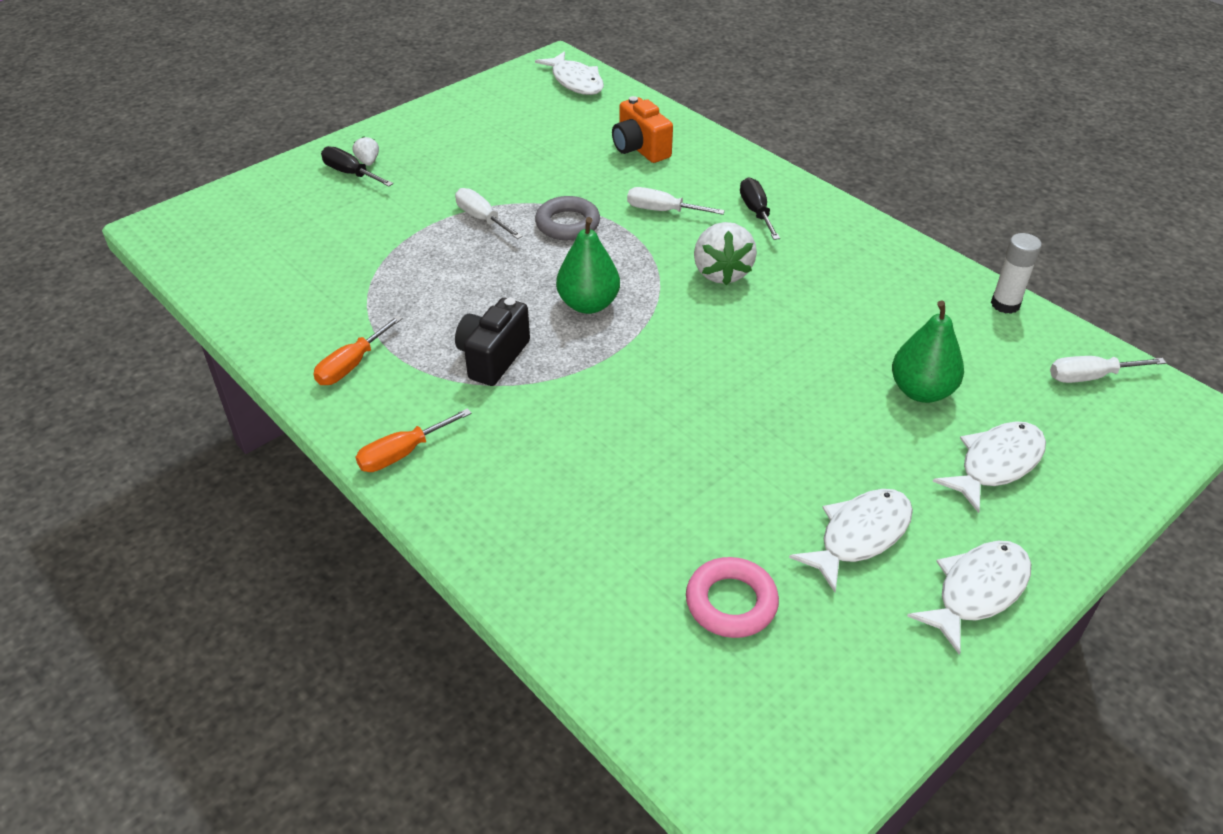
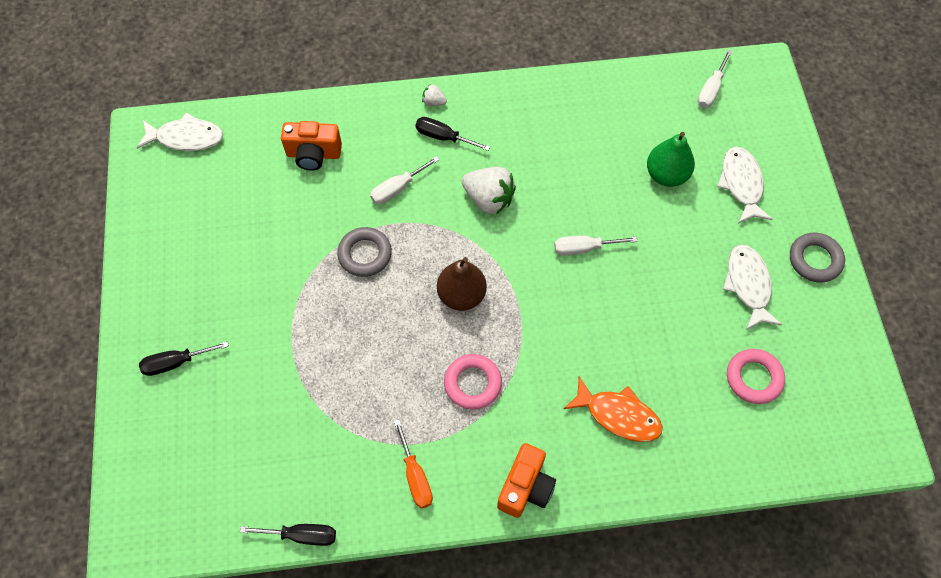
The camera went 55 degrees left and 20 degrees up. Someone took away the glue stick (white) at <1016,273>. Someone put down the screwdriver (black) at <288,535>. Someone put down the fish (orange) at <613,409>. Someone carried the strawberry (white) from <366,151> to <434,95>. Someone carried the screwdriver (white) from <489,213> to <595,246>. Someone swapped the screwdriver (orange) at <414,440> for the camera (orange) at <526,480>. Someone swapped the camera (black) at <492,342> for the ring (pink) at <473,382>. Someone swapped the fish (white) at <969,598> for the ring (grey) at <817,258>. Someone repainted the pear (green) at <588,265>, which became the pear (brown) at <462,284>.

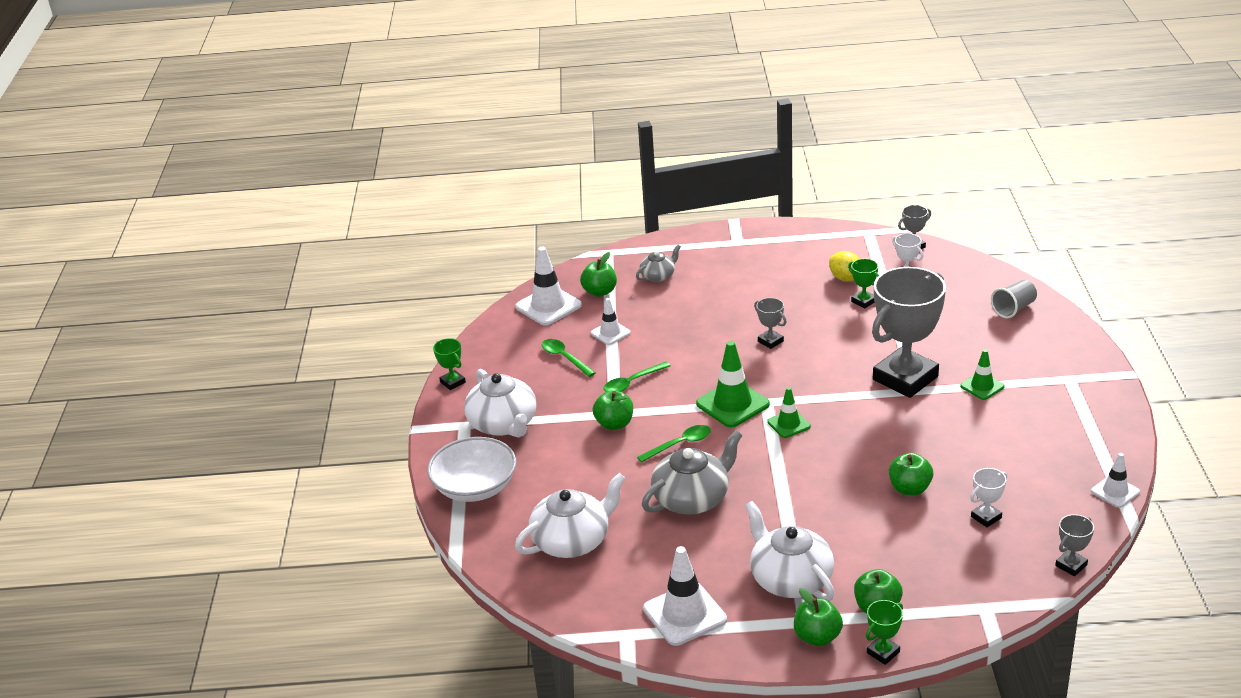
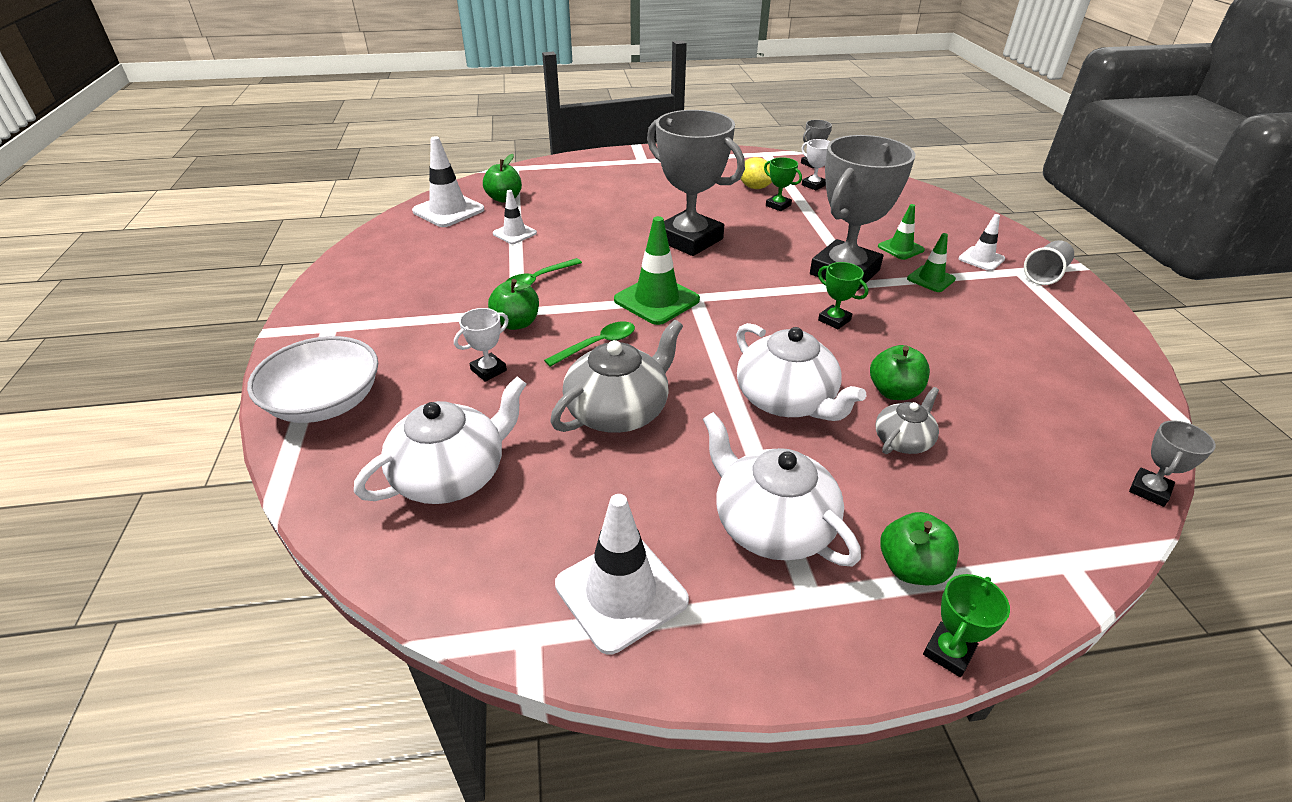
The camera went 10 degrees left and 5 degrees up. Someone took away the spoon (green) at <568,358>. Someone took away the apple (green) at <818,617>. Someone carried the trophy (green) from <449,364> to <843,295>. Someone carried the teapot (white) from <500,403> to <801,372>. Someone carried the teapot (grey) from <658,263> to <907,420>. Someone carried the traffic cone (green) from <789,412> to <901,232>. Someone carried the trophy (white) from <988,497> to <481,345>. Someone carried the cup (grey) from <1014,299> to <1049,262>. Someone carried the traffic cone (white) from <1115,480> to <981,242>. Someone scaled the trophy (grey) at <770,323> by 2.42.

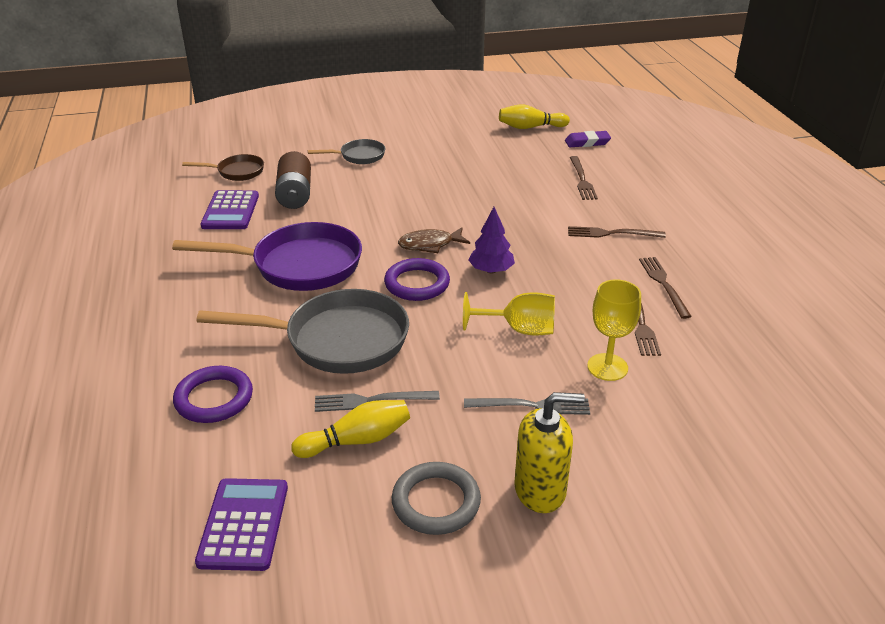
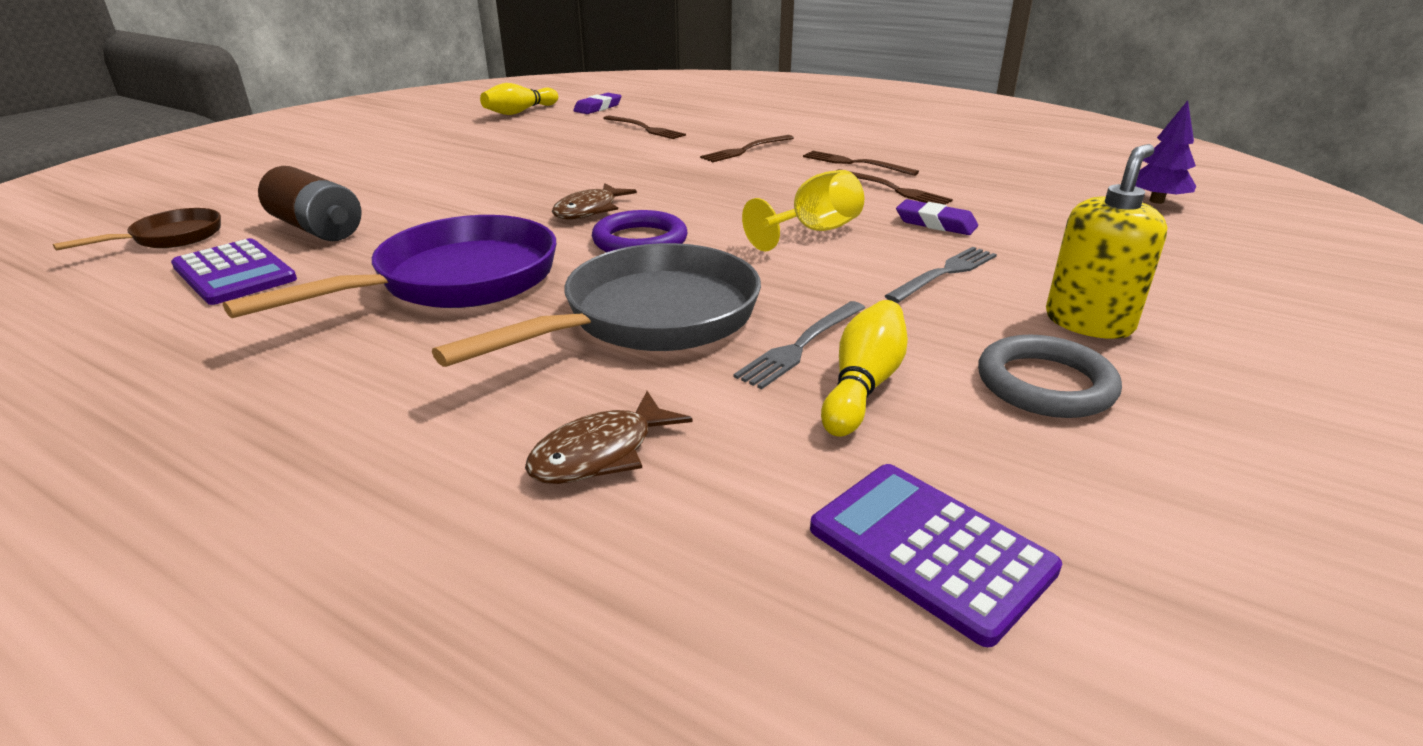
The camera went 45 degrees left and 5 degrees down. Someone took away the pan (grey) at <346,151>. Someone carried the tree (purple) from <491,240> to <1165,152>. Someone swapped the ring (purple) at <213,394> for the fish (brown) at <609,437>. Someone swapped the goblet (yellow) at <614,330> for the eraser (purple) at <937,217>.

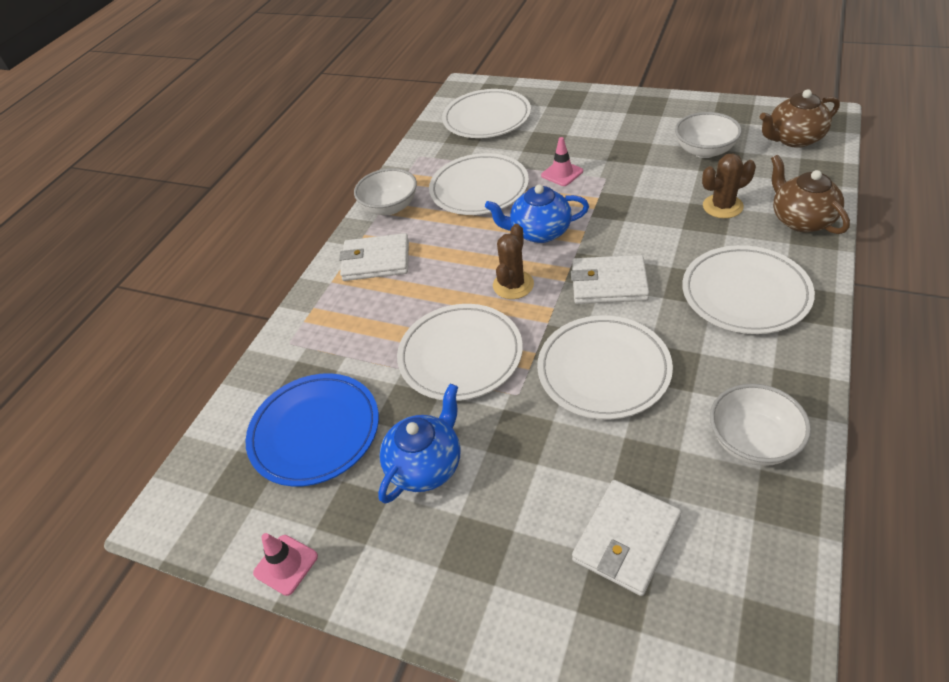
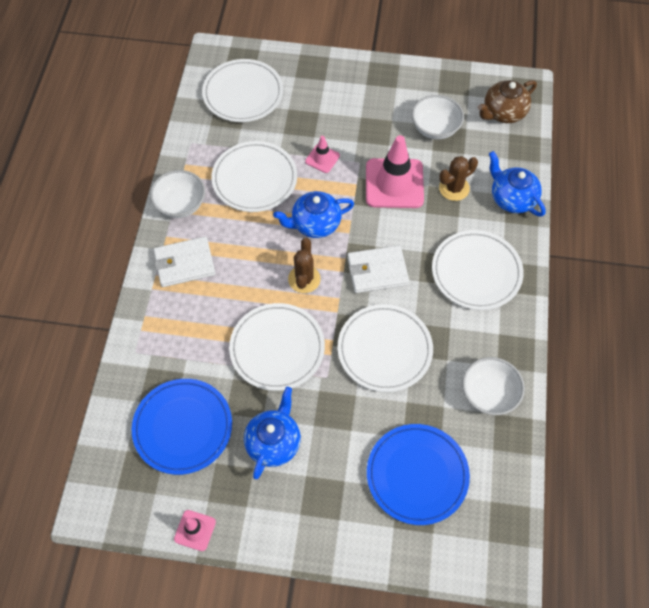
The camera went 20 degrees left and 15 degrees up. Someone put down the traffic cone (pink) at <395,171>. Someone swapped the wallet (white) at <626,538> for the plate (blue) at <418,474>. Someone repainted the teapot (brown) at <810,194>, which became the teapot (blue) at <517,184>.

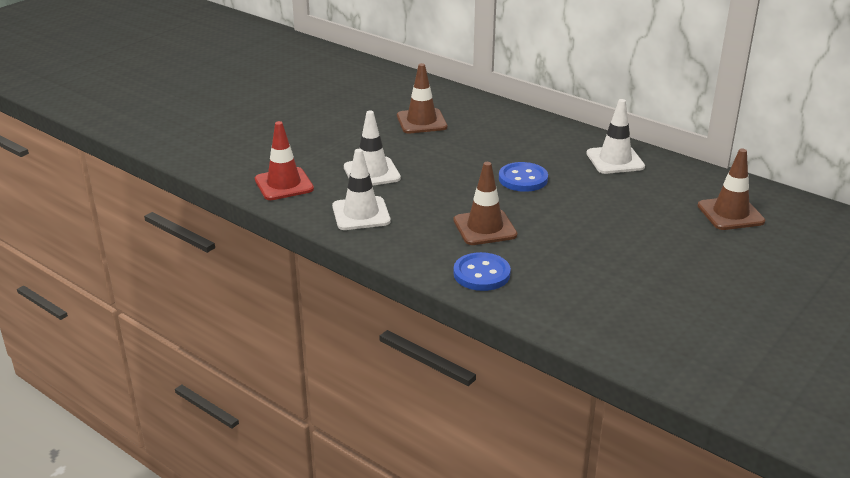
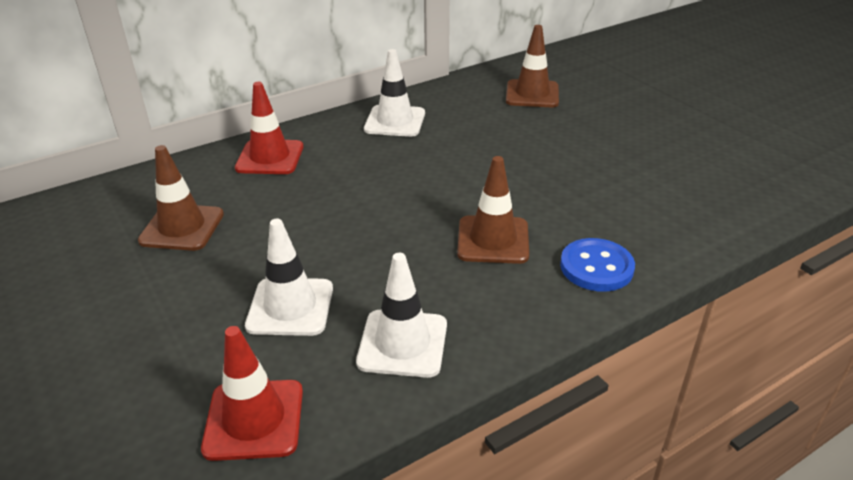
The camera went 70 degrees left and 5 degrees up. Someone took away the button (blue) at <523,177>. Someone put down the traffic cone (red) at <269,128>.

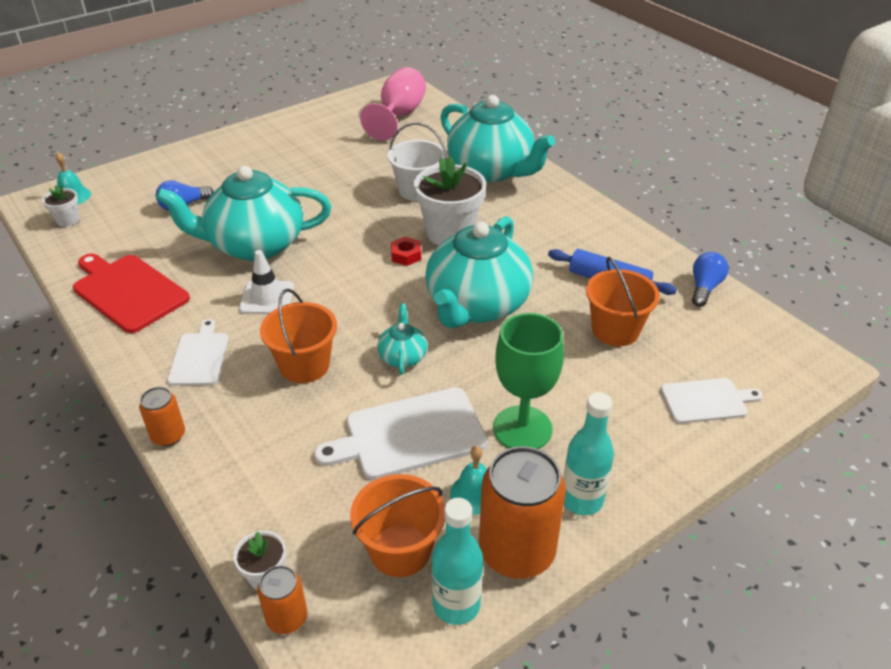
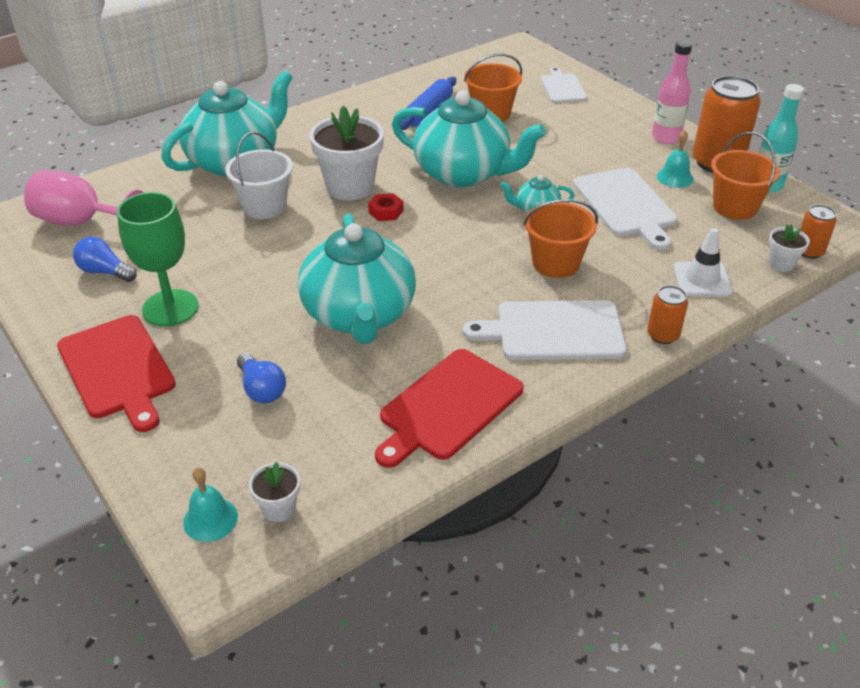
The camera went 90 degrees left and 0 degrees up. Someone put down the cutting board (red) at <116,373>. Someone carried the traffic cone (white) from <266,282> to <703,262>. Someone carried the goblet (green) from <528,381> to <158,259>. Someone carried the light bulb (blue) from <710,279> to <105,259>. Someone repainted the bottle (turquoise) at <588,453>, which became the bottle (pink) at <672,92>. Someone scaled the cutting board (white) at <197,352> by 1.62.

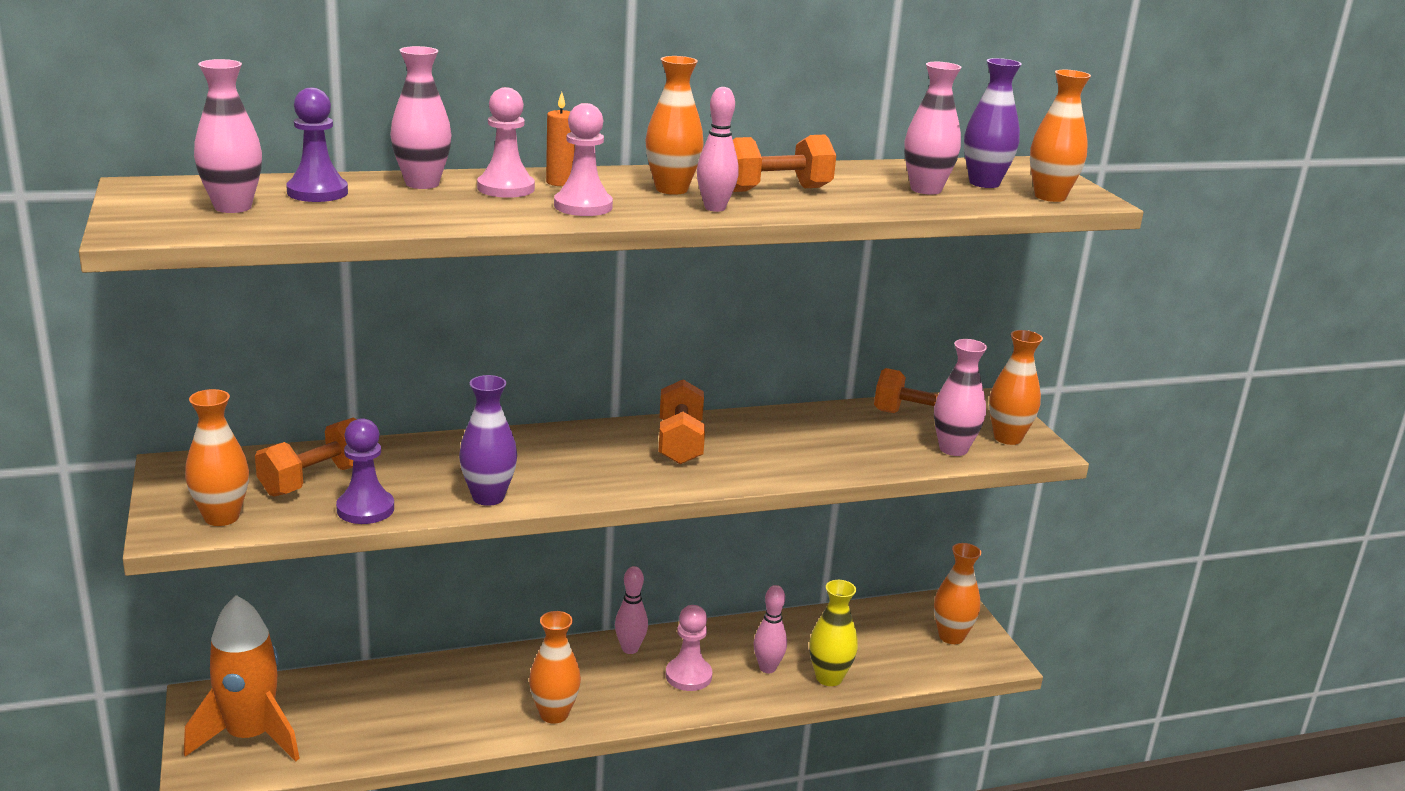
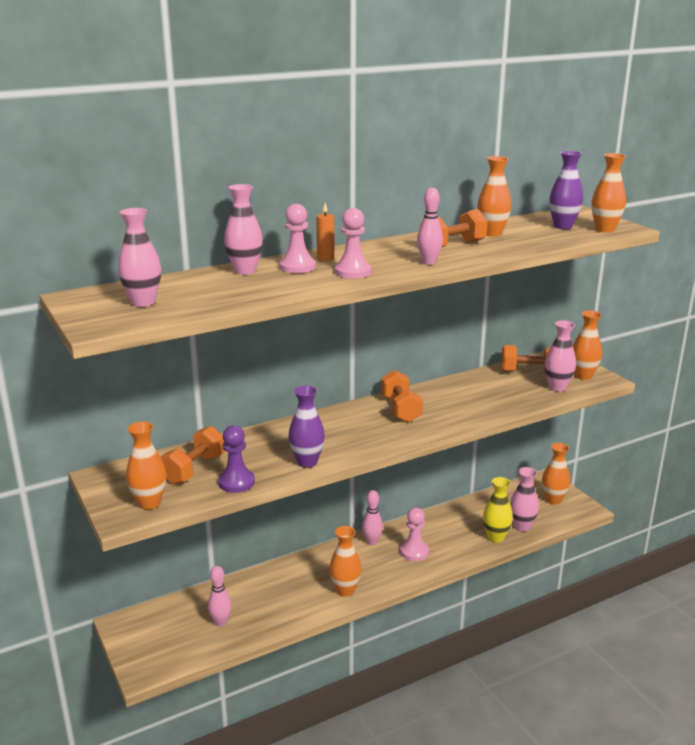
The camera went 10 degrees left and 0 degrees up. Someone took away the rocket (orange) at <242,678>. Someone took away the pawn (purple) at <317,145>. Someone carried the vase (orange) from <675,125> to <494,196>. Someone carried the bowling pin (pink) from <770,629> to <220,596>. Someone carried the vase (pink) from <933,128> to <524,499>.

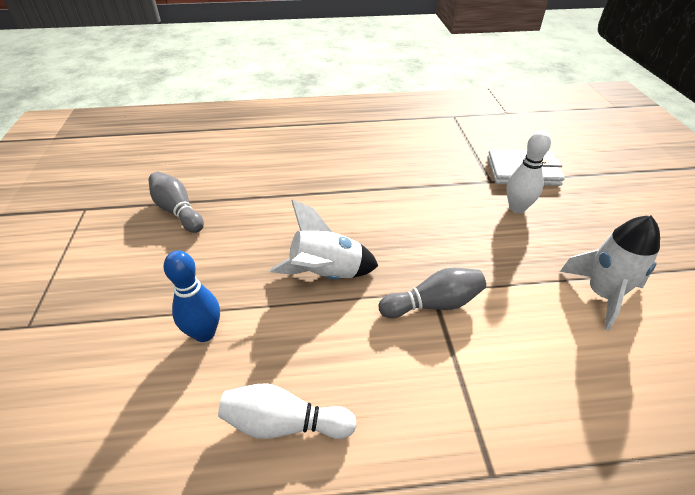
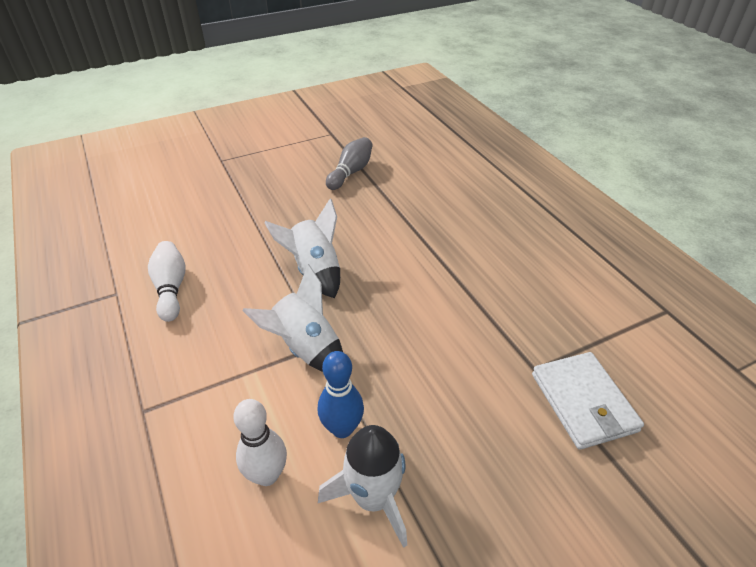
The camera went 70 degrees right and 0 degrees up. Someone carried the bowling pin (blue) from <192,296> to <341,394>. Someone carried the bowling pin (white) from <528,172> to <260,442>. Someone swapped the bowling pin (grey) at <432,293> for the rocket (white) at <292,318>.

